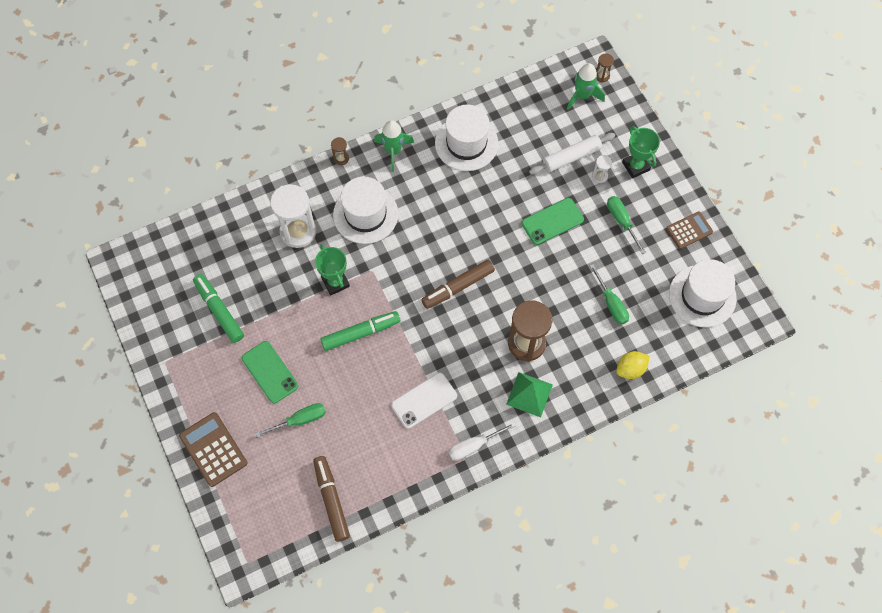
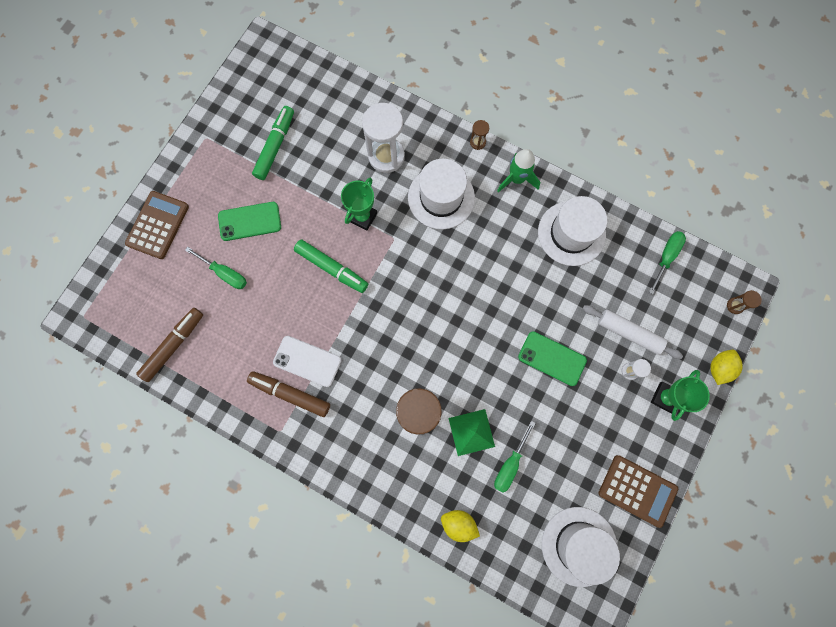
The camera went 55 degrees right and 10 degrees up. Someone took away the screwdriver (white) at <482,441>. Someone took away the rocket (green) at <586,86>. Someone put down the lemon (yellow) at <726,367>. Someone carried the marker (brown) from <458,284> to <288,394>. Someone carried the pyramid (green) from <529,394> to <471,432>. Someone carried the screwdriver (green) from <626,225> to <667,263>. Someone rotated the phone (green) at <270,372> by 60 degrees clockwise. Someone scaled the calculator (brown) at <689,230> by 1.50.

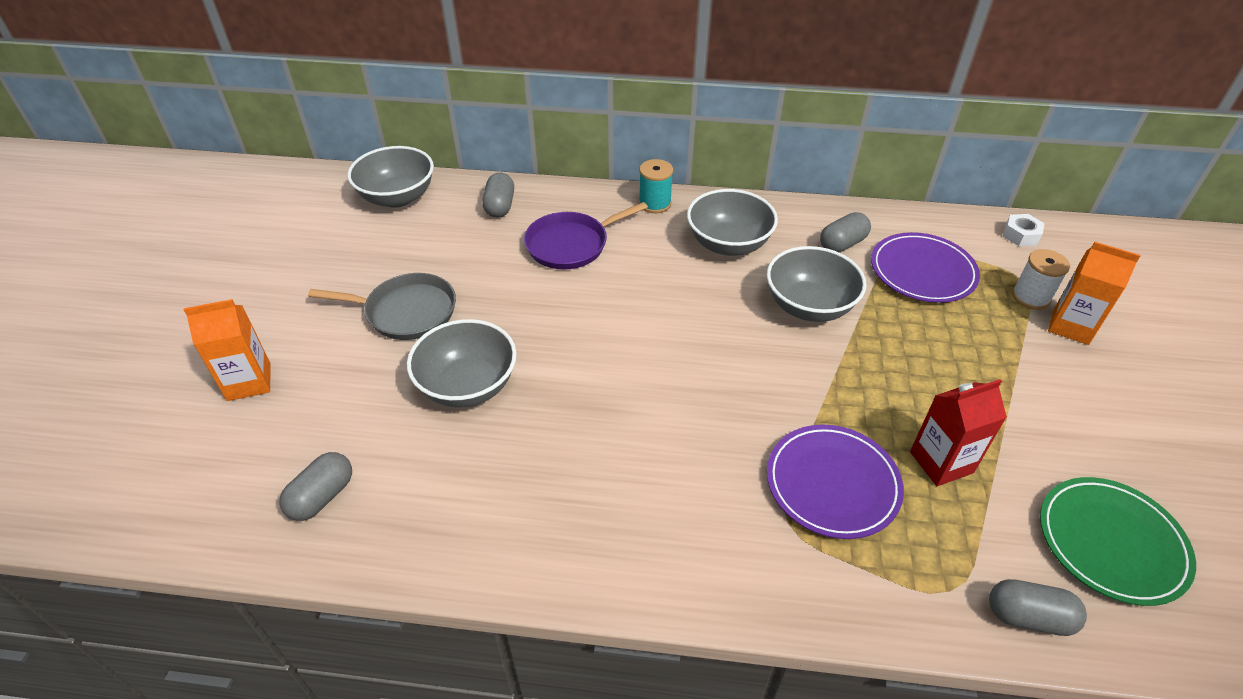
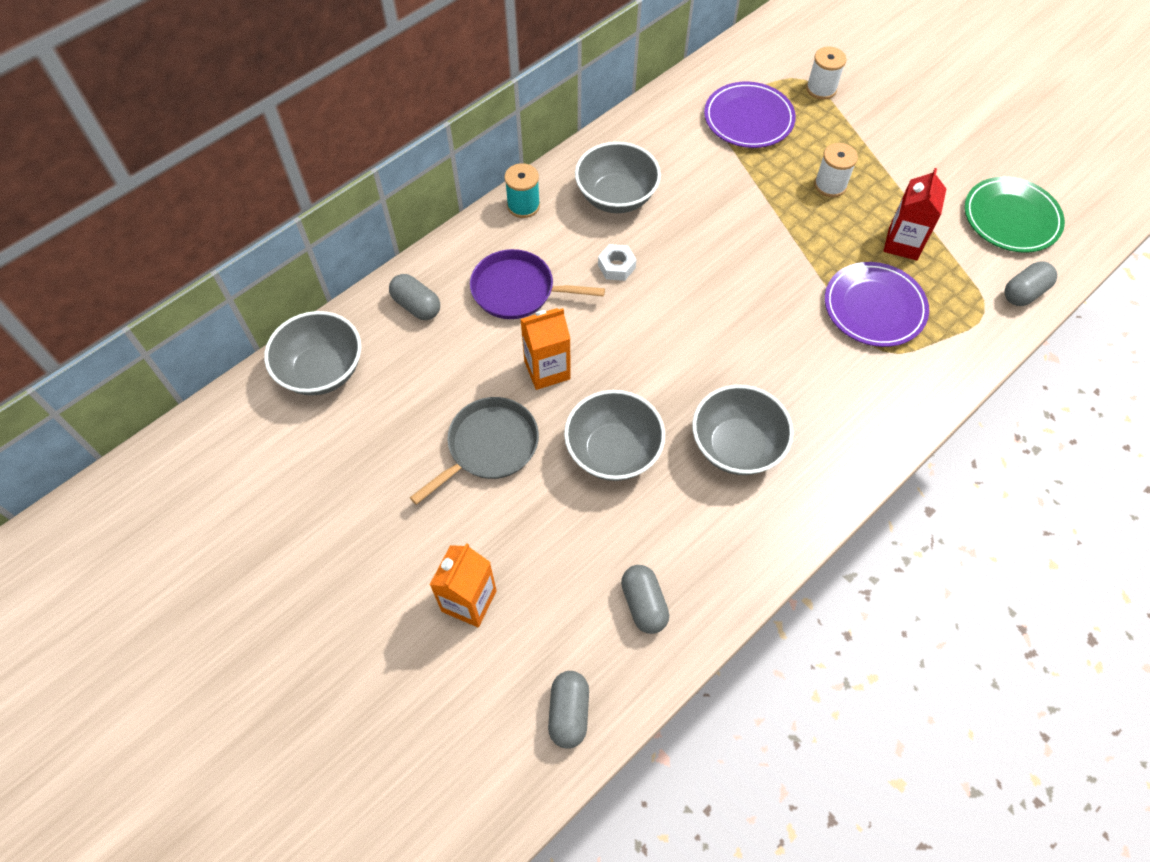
The camera went 50 degrees left and 15 degrees up. Someone put down the spool (white) at <836,170>. Someone carried the bowl (grey) from <817,284> to <742,430>. Someone carried the capsule (grey) from <845,232> to <568,710>. Someone carried the nut (white) from <1024,230> to <617,262>. Someone carried the carton (orange) from <1094,293> to <545,349>. Someone rotated the pan (purple) at <586,235> by 90 degrees clockwise.

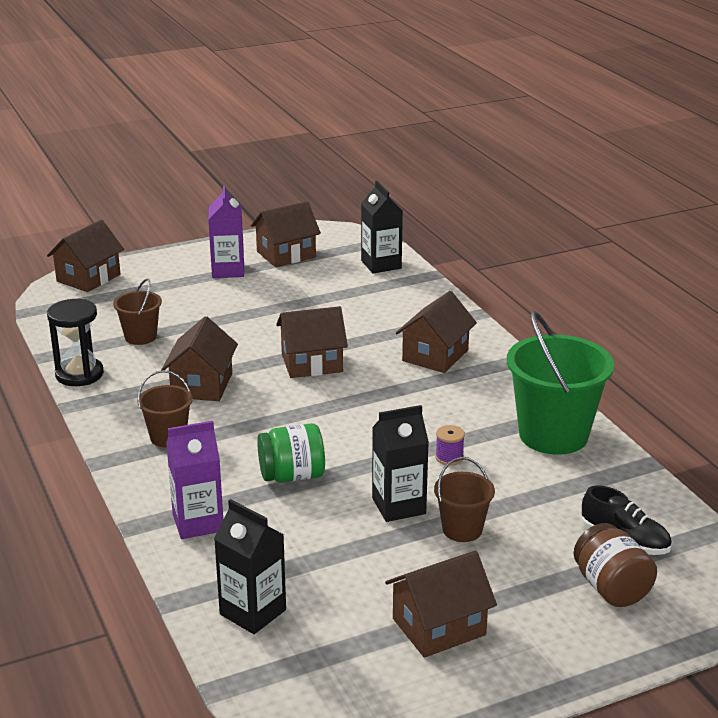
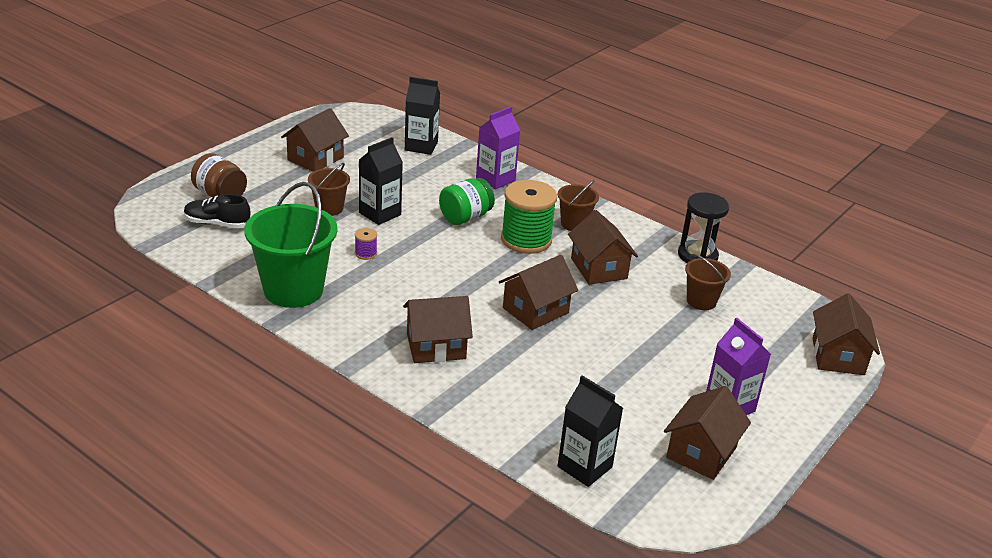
The camera went 150 degrees right and 5 degrees up. Someone put down the spool (green) at <529,217>. Someone rotated the house (brown) at <436,332> by 75 degrees clockwise.

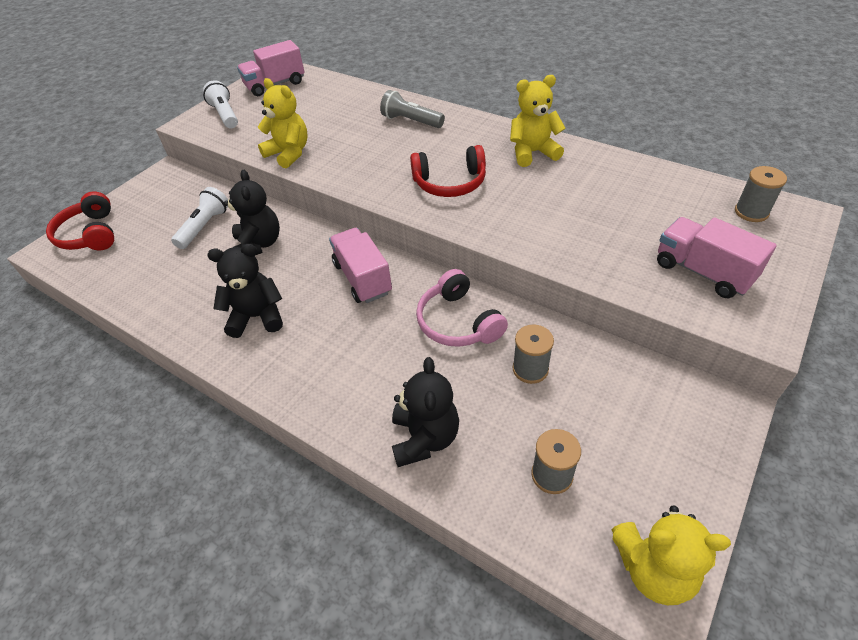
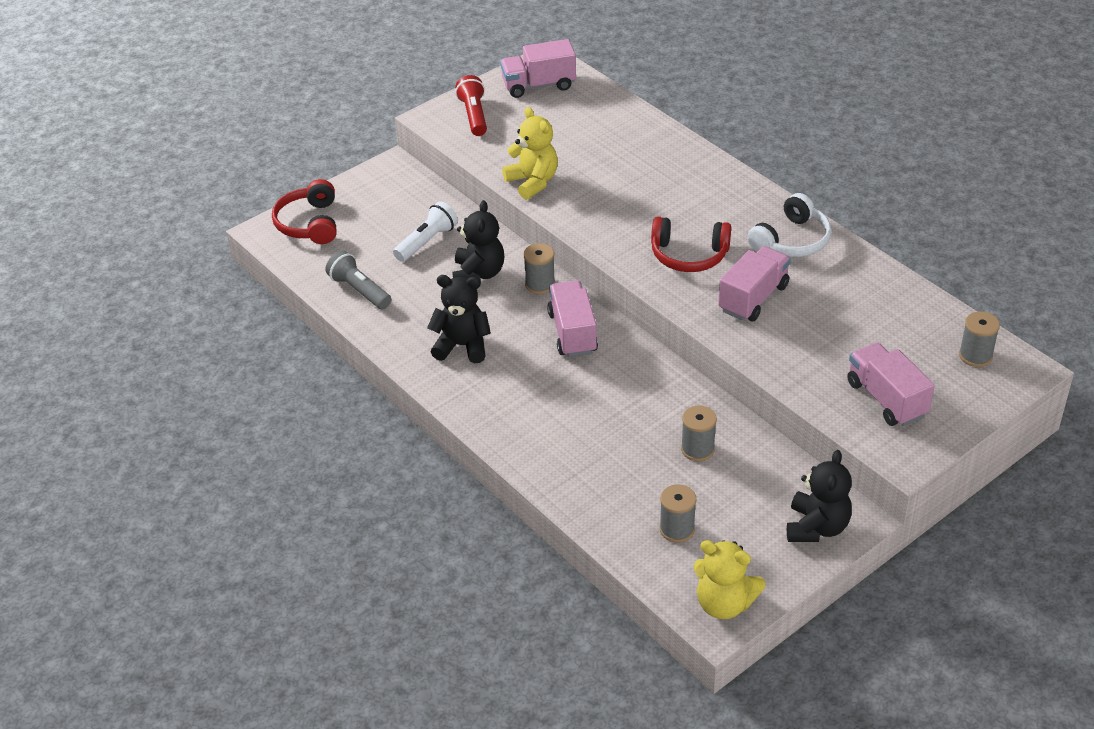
The camera went 15 degrees right and 5 degrees down. Someone took away the headphones (pink) at <462,308>. Someone put down the spool (grey) at <539,268>. Someone put down the truck (pink) at <754,283>. Someone carried the flashlight (grey) from <412,109> to <358,279>. Someone carried the teddy bear (black) from <425,412> to <819,496>. Someone swapped the teddy bear (yellow) at <538,121> for the headphones (white) at <789,225>. Someone repainted the flashlight (white) at <220,104>, which became the flashlight (red) at <471,105>.

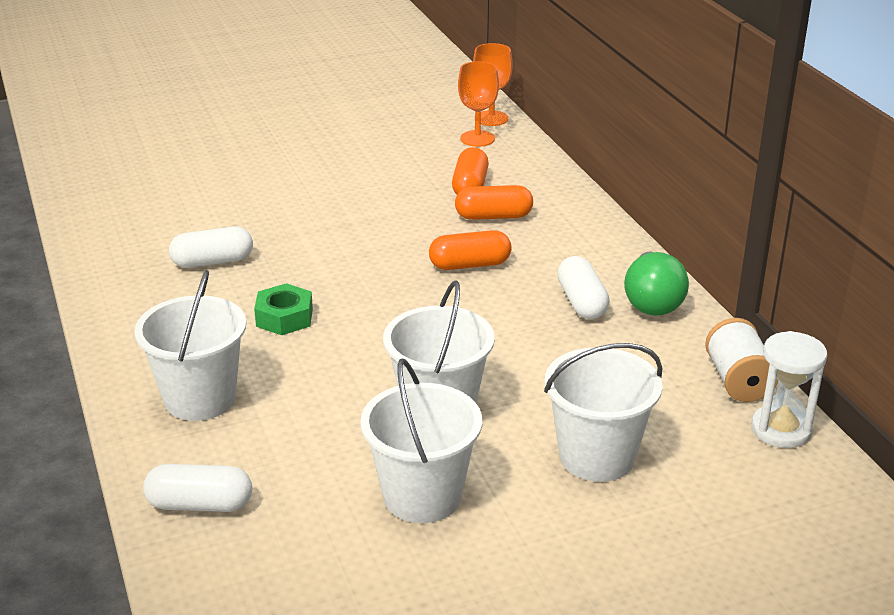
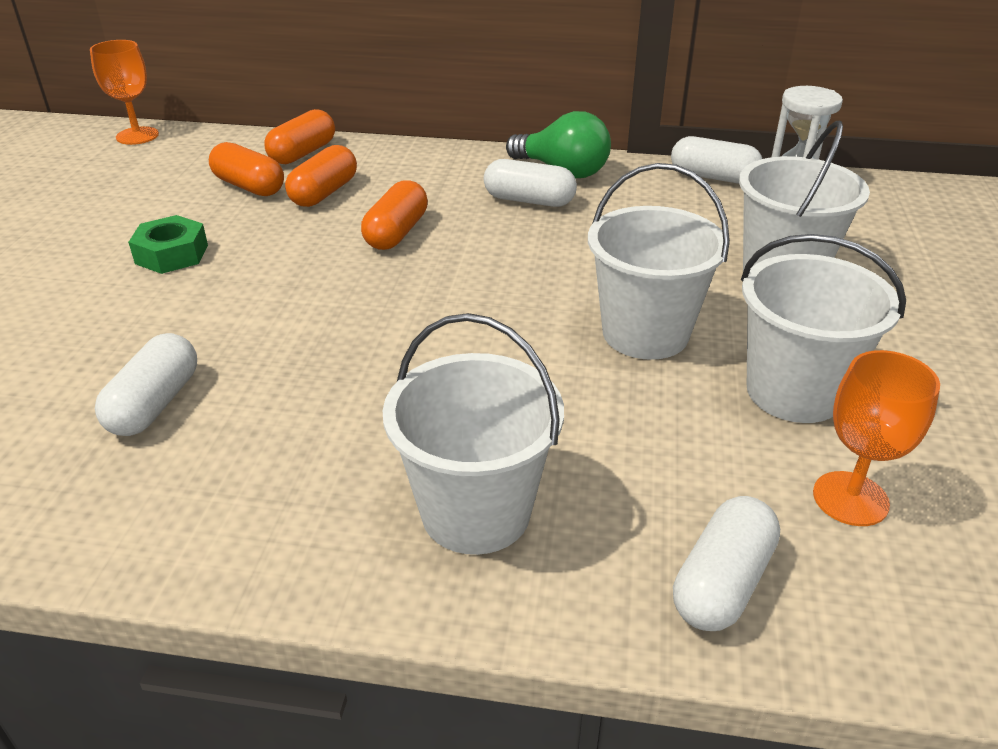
The camera went 60 degrees left and 5 degrees up. Someone put down the capsule (orange) at <299,136>. Someone carried the nut (green) from <283,309> to <168,244>. Someone carried the goblet (orange) from <478,104> to <876,438>. Someone swapped the spool (white) at <741,360> for the capsule (white) at <716,160>.

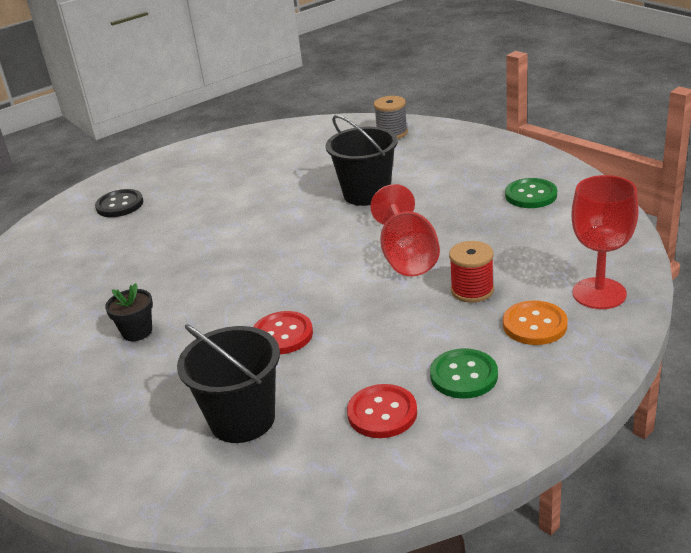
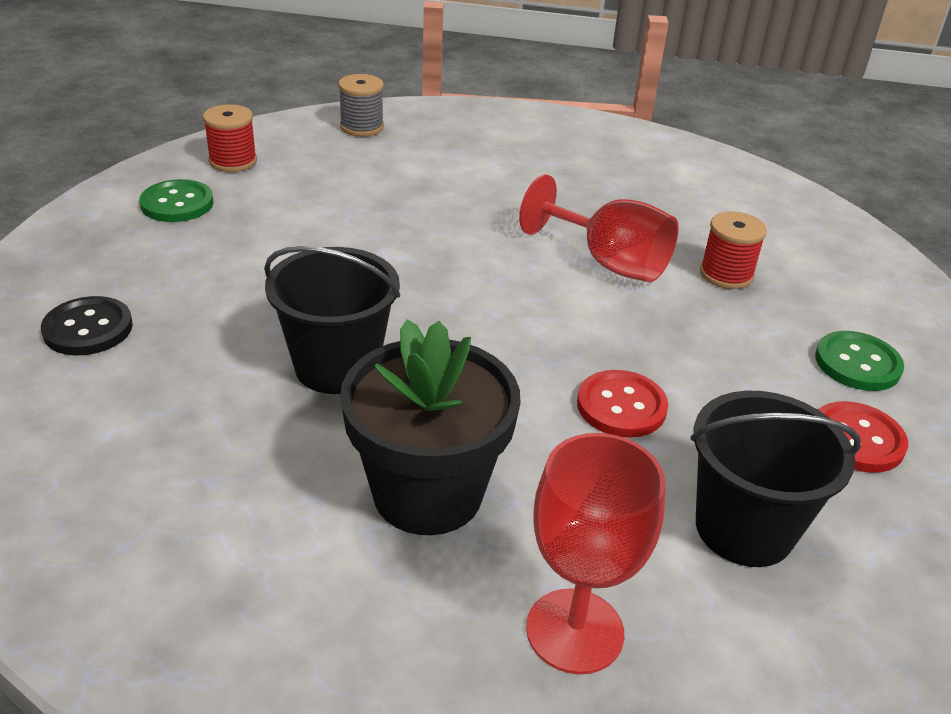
The camera went 50 degrees left and 5 degrees up. Someone took away the button (orange) at <535,322>. Someone put down the spool (red) at <230,138>. Someone carried the bucket (black) from <362,160> to <332,320>. Someone carried the button (green) from <531,193> to <176,200>. Someone carried the goblet (red) from <605,242> to <595,553>. Someone scaled the flower pot (black) at <129,312> by 2.13.

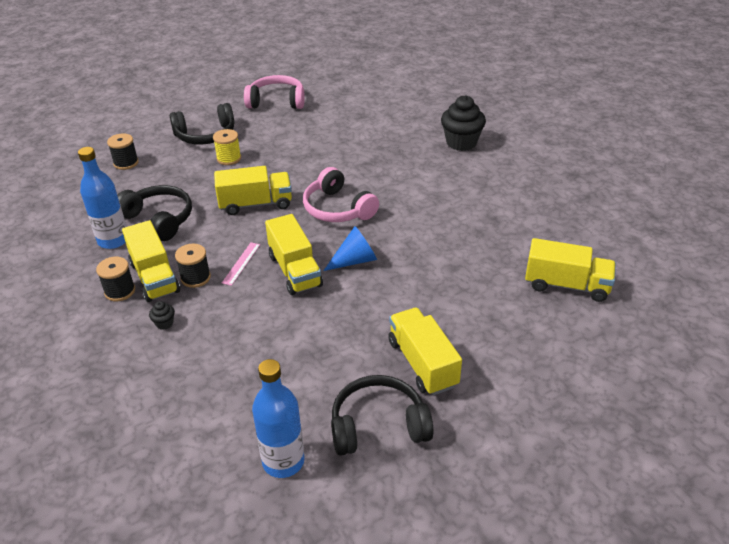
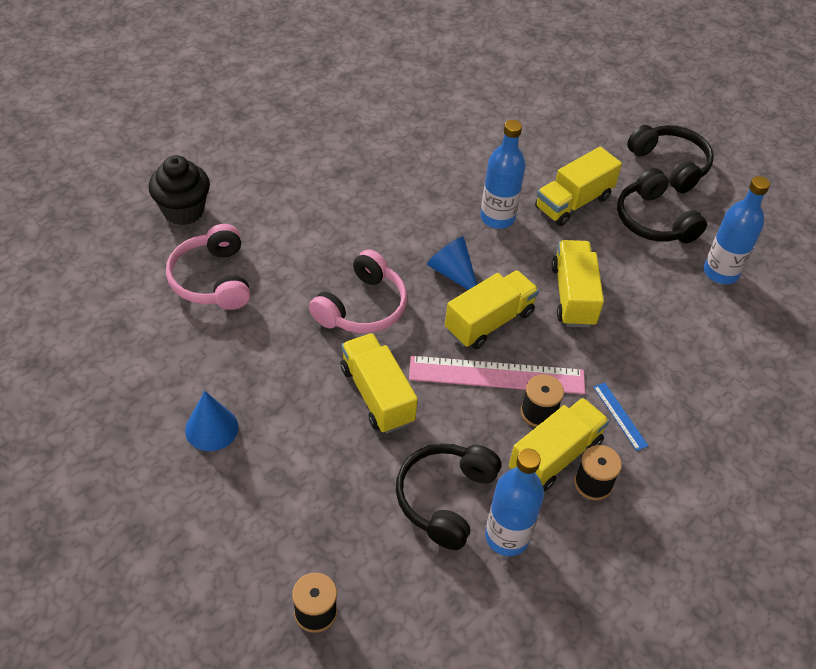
The camera went 110 degrees left and 10 degrees up. Someone took away the spool (yellow) at <227,147>. Someone put down the cone (blue) at <211,421>. Someone put down the bottle (blue) at <502,174>. Someone carried the headphones (black) from <202,124> to <670,159>. Someone carried the headphones (pink) from <274,92> to <208,267>. Someone carried the truck (yellow) from <570,270> to <577,283>. Someone swapped the cupcake (black) at <162,315> for the ruler (blue) at <620,416>. Someone scaled the ruler (pink) at <241,264> by 2.17.

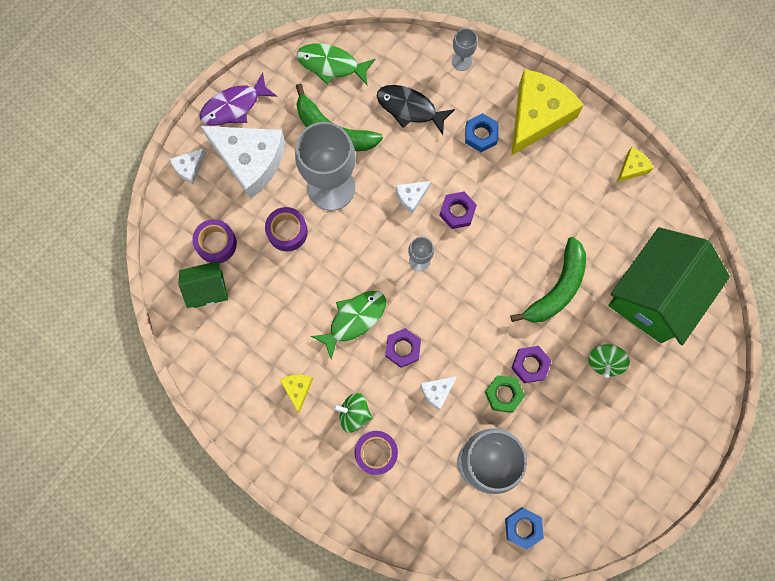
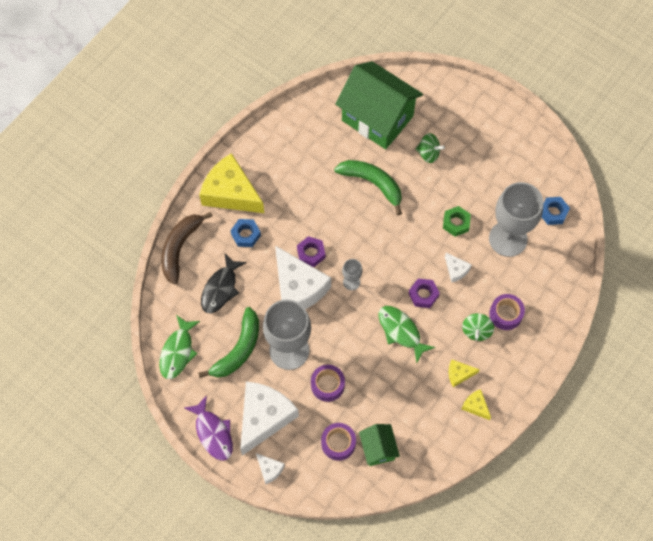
The camera went 90 degrees left and 10 degrees down. Someone took away the nut (purple) at <531,364>. Someone carried the cheese (yellow) from <635,164> to <476,404>. Someone swapped the goblet (grey) at <465,49> for the banana (brown) at <187,248>. Someone scaled the cheese (white) at <413,197> by 2.27.

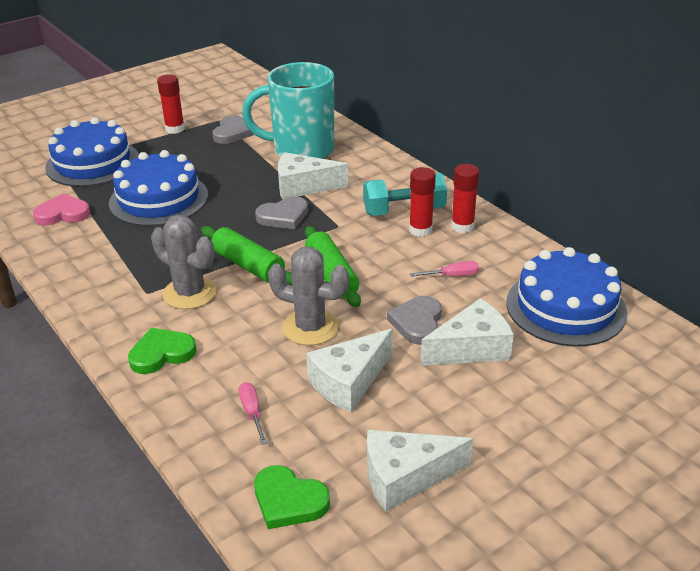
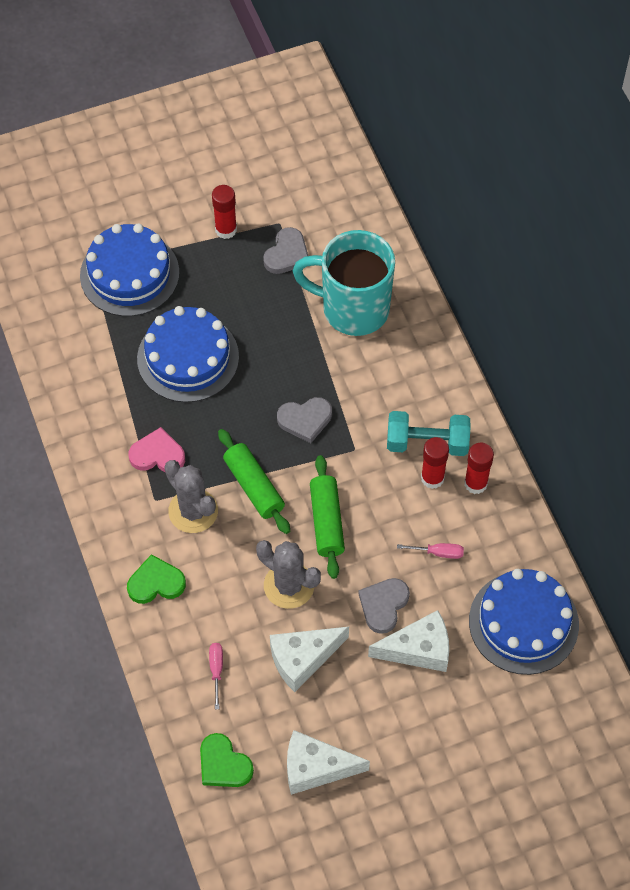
The camera went 15 degrees right and 25 degrees up. Someone took away the cheese (white) at <313,176>. Someone carried the heart (pink) from <61,209> to <156,449>.

